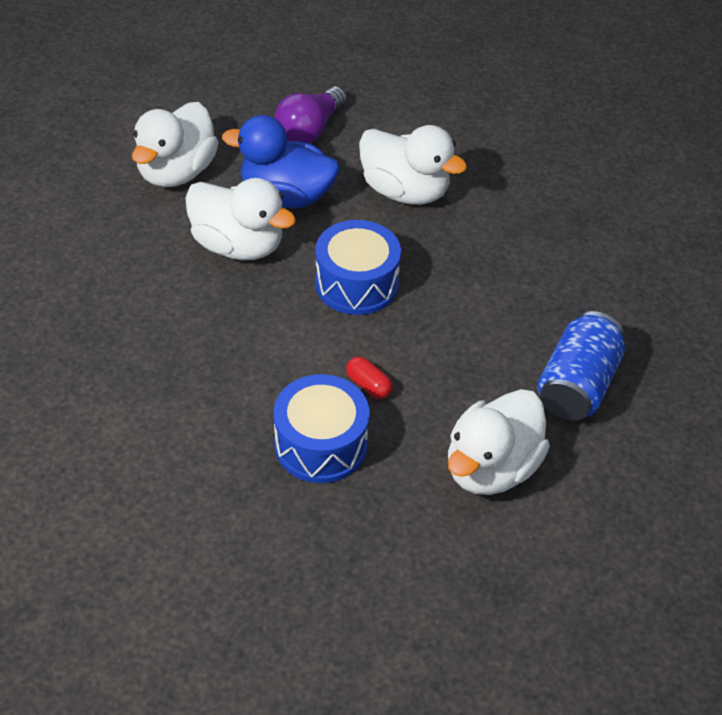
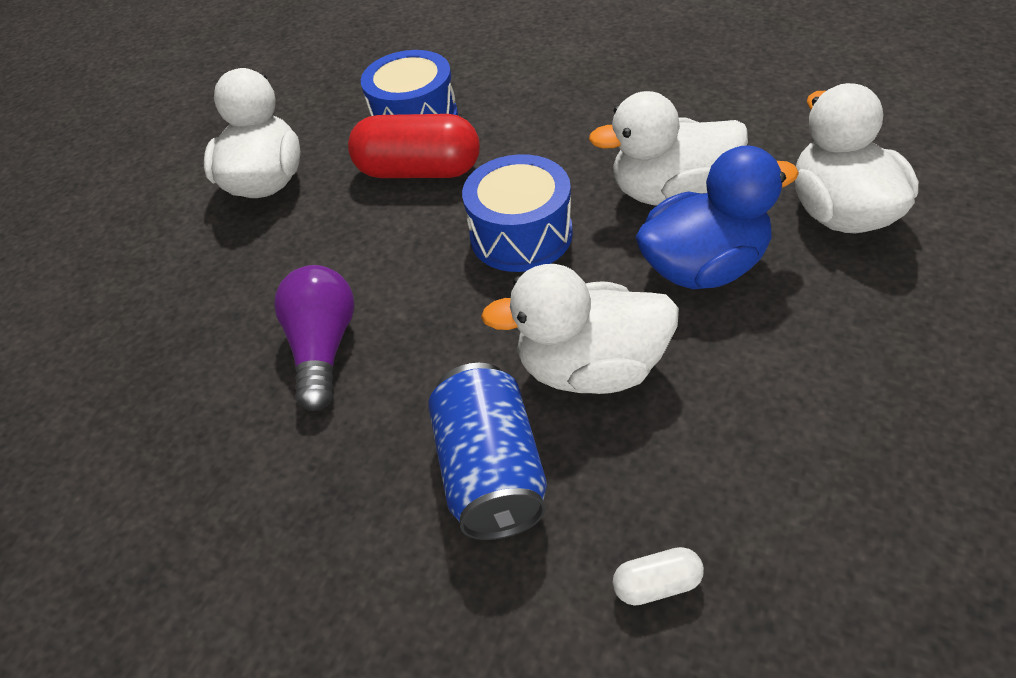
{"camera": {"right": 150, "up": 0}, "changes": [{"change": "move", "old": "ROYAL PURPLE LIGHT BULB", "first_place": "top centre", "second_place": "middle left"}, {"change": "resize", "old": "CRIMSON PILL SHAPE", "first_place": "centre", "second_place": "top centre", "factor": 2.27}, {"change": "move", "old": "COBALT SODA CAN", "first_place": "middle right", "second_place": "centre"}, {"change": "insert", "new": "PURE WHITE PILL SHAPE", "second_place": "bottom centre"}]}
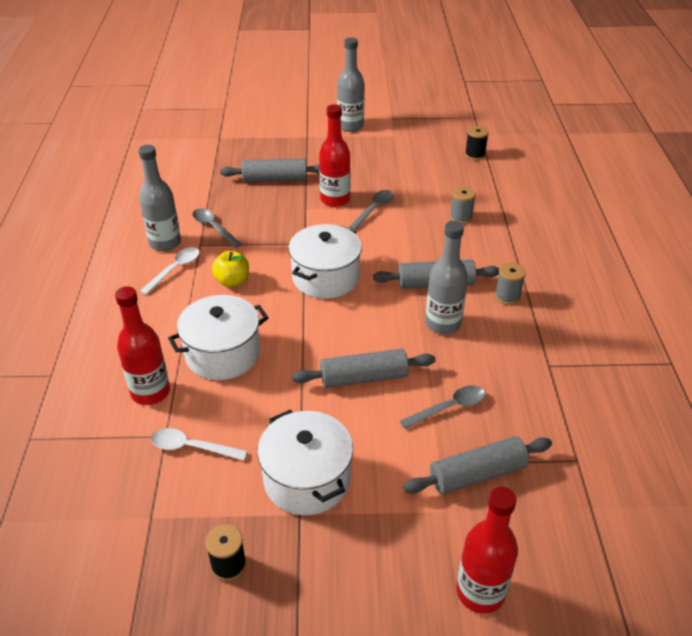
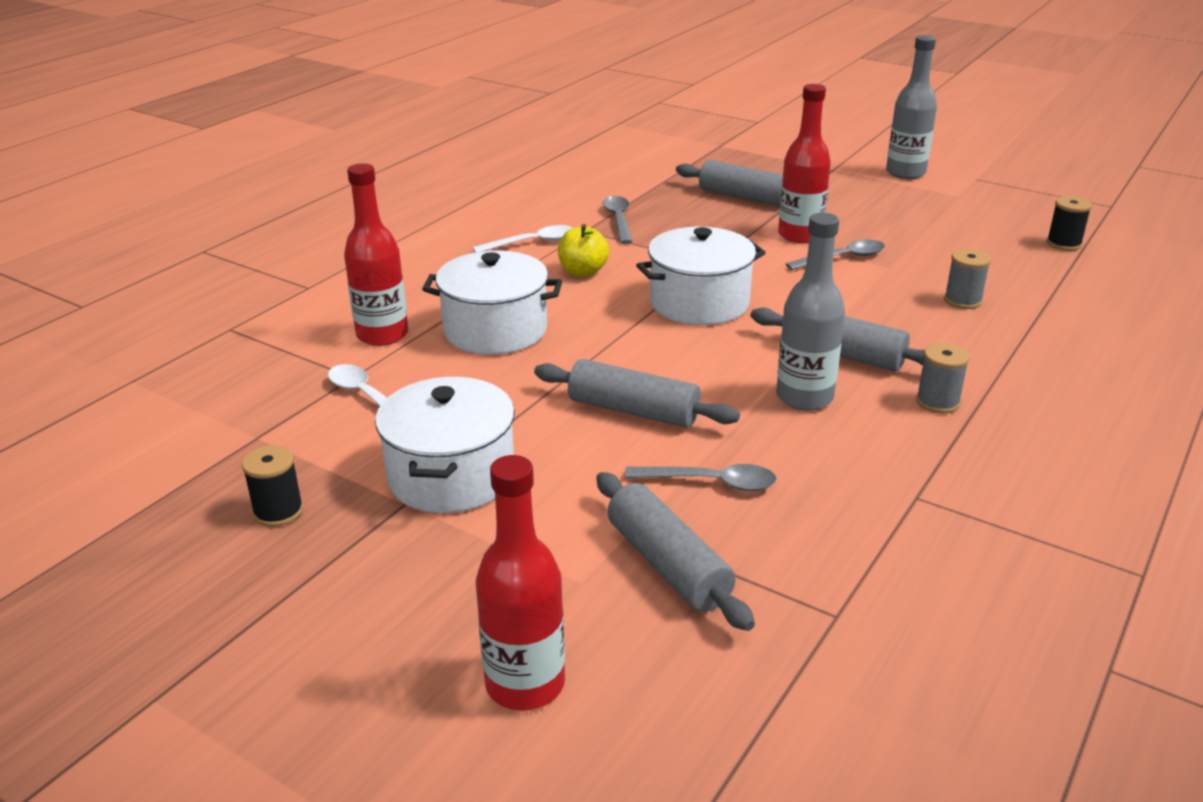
{"camera": {"right": 35, "up": -10}, "changes": [{"change": "delete", "old": "ASH-GREY FLASK (1st from left)", "first_place": "top left"}, {"change": "rotate", "old": "ASH-GREY ROLLING PIN (4th from left in the first image)", "first_place": "bottom right", "second_place": "bottom centre", "degrees": 45}]}
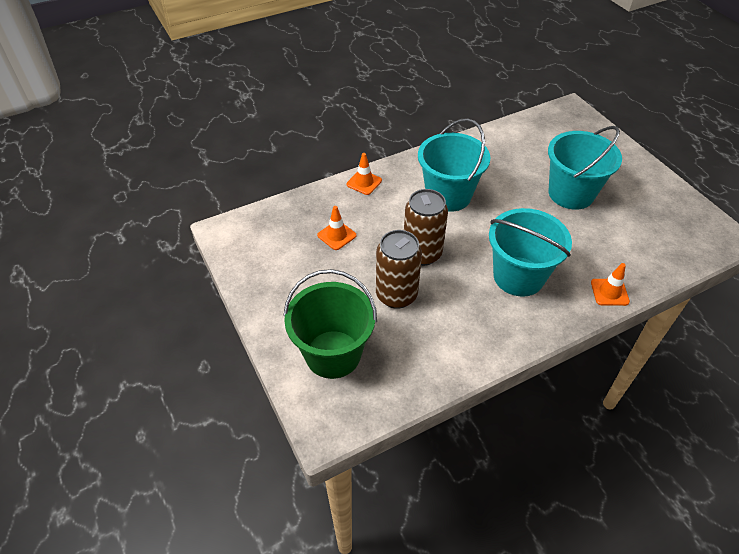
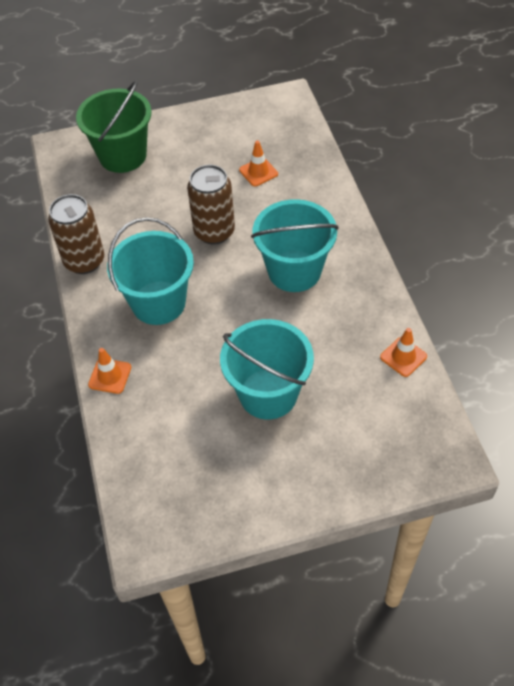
{"camera": {"right": 105, "up": 5}, "changes": [{"change": "move", "old": "ORANGE-COLOURED SAFETY CONE (2nd from left in the first image)", "new": "ORANGE-COLOURED SAFETY CONE (3rd from left)", "first_place": "top centre", "second_place": "middle right"}, {"change": "move", "old": "RUSSET SODA CAN (1st from left)", "first_place": "centre", "second_place": "middle left"}]}
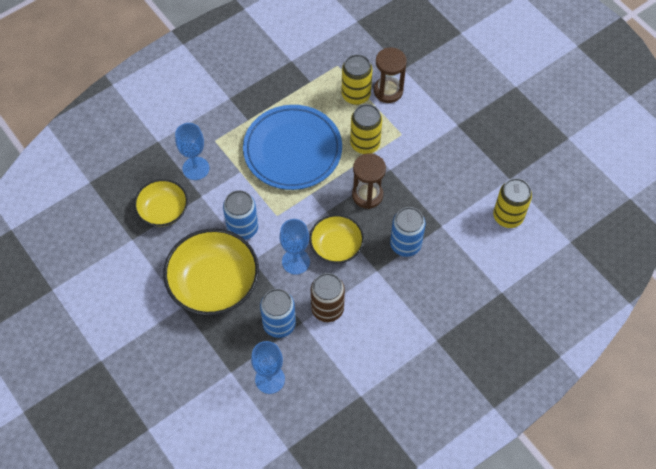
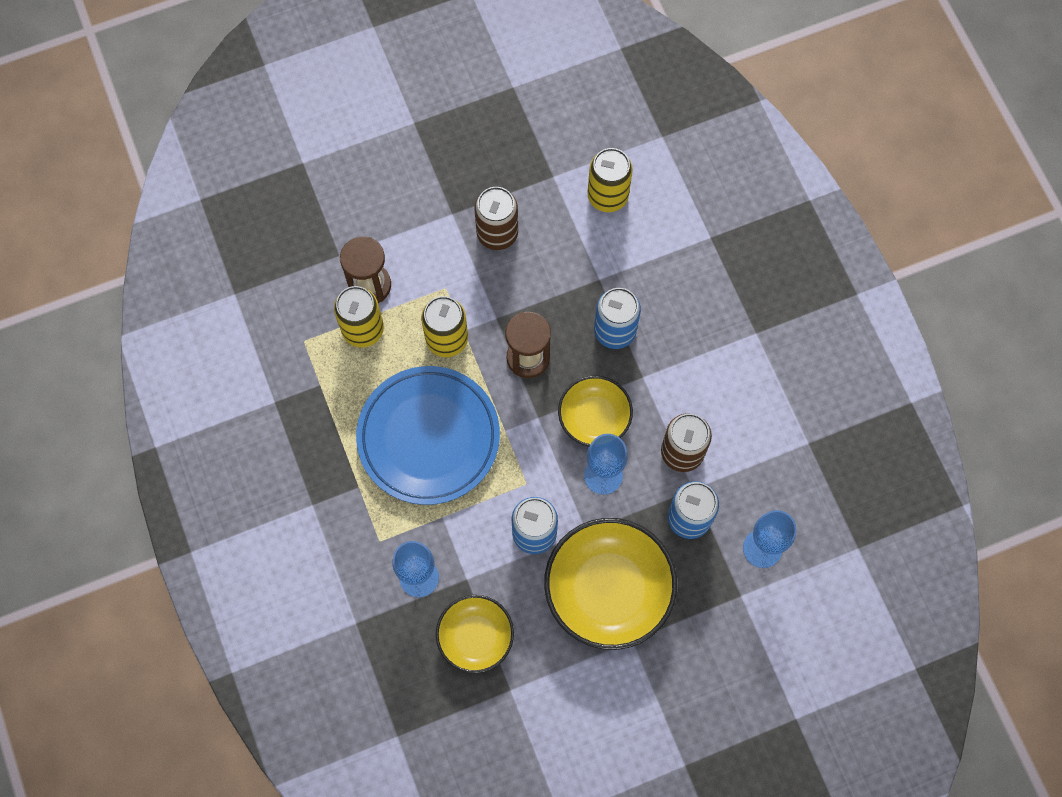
{"camera": {"right": -75, "up": 10}, "changes": [{"change": "insert", "new": "RUSSET SODA CAN (1st from left)", "second_place": "top centre"}]}
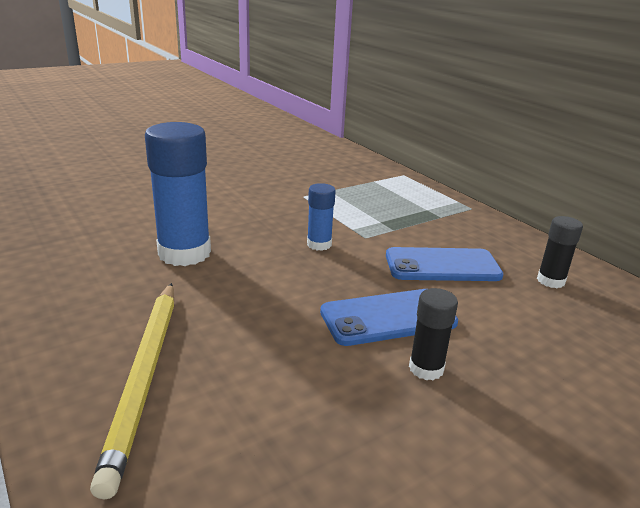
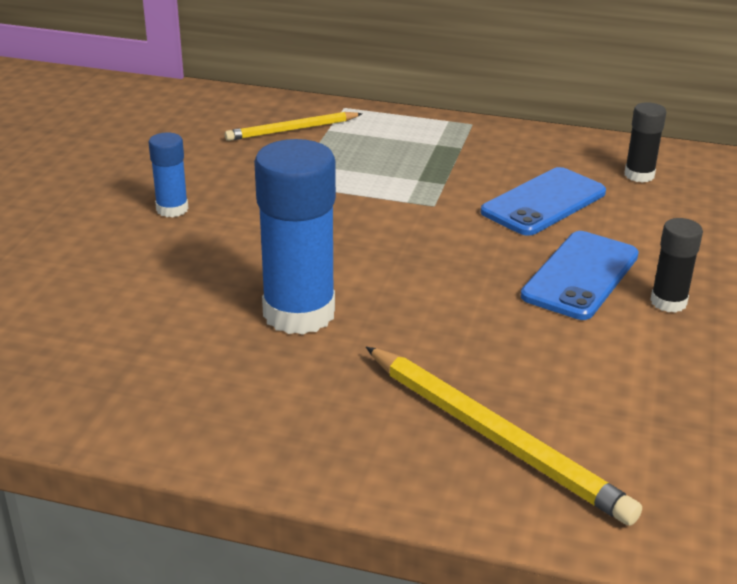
{"camera": {"right": -40, "up": 5}, "changes": [{"change": "move", "old": "COBALT GLUE (2nd from left in the first image)", "new": "COBALT GLUE (1st from left)", "first_place": "centre", "second_place": "top left"}, {"change": "insert", "new": "BRIGHT YELLOW PENCIL (1st from left)", "second_place": "top centre"}]}
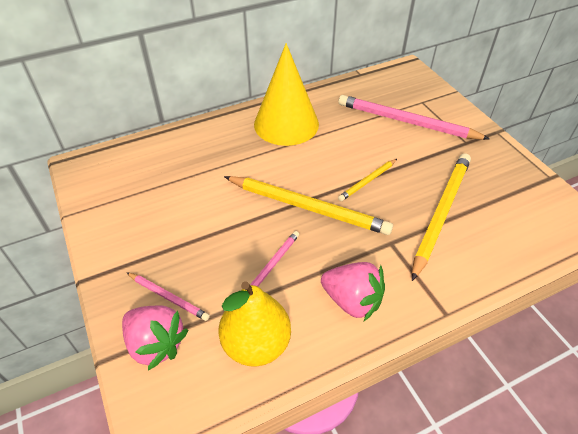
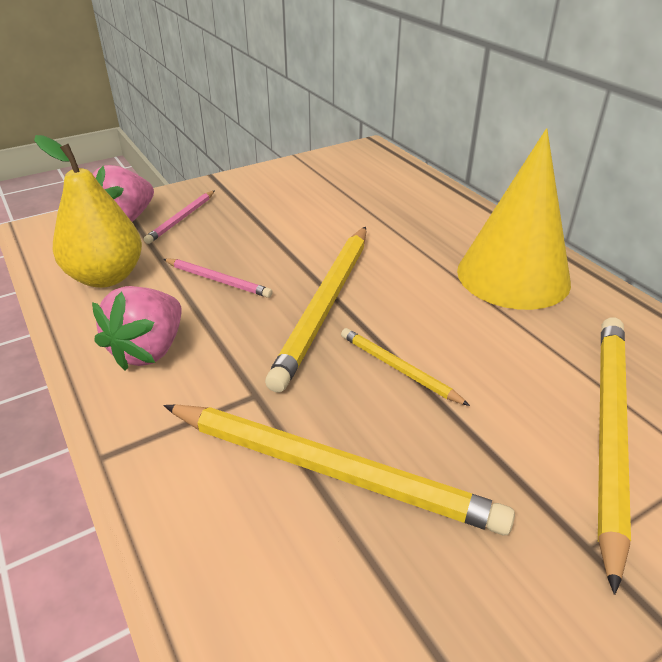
{"camera": {"right": 85, "up": -10}, "changes": [{"change": "recolor", "old": "ROSE-PINK PENCIL (3rd from left)", "new": "BRIGHT YELLOW PENCIL (4th from left)", "first_place": "top right", "second_place": "bottom right"}]}
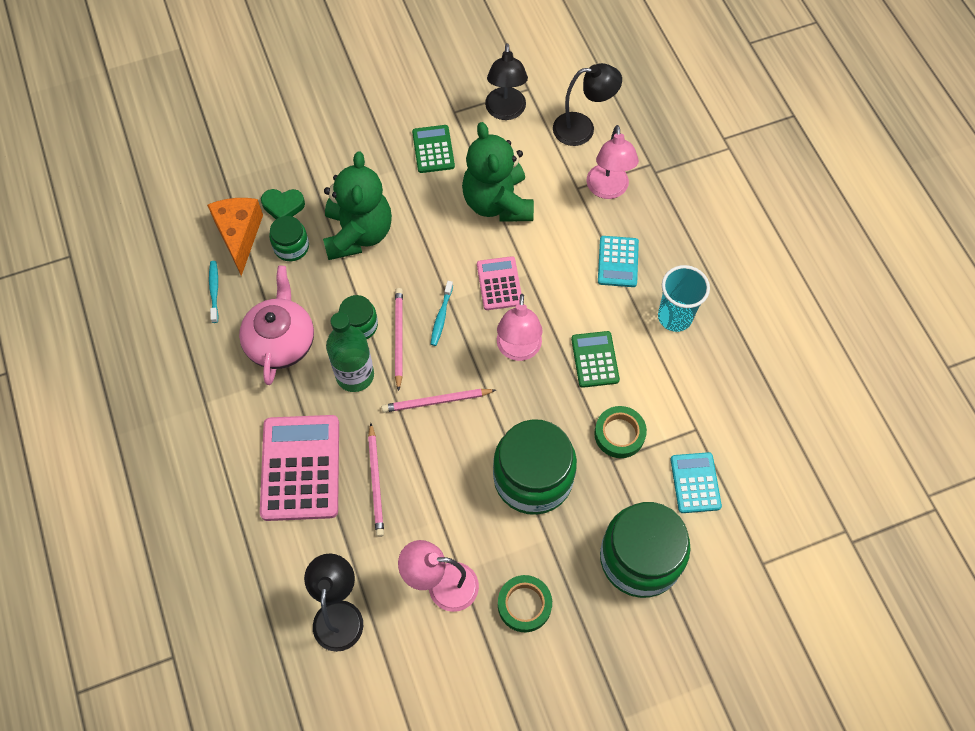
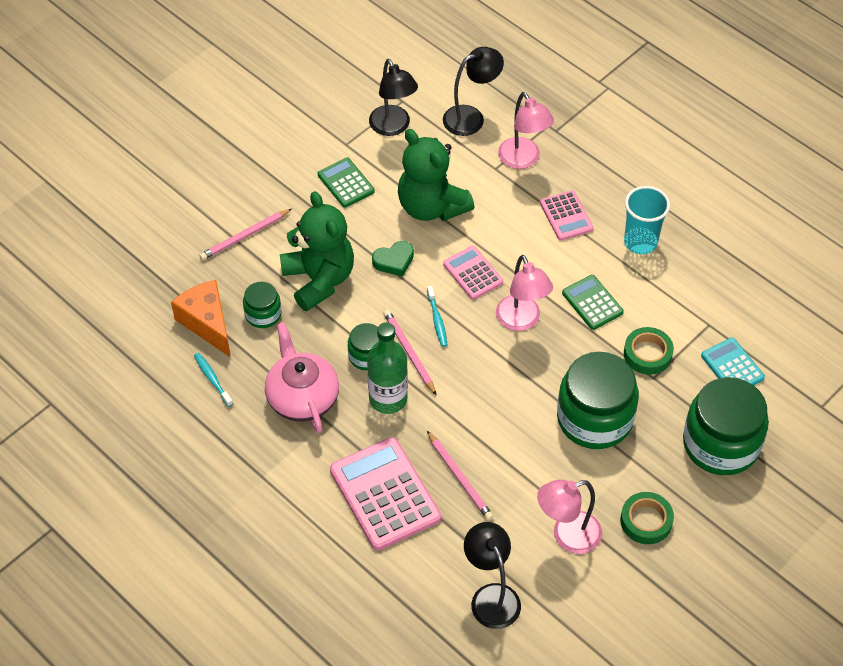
{"camera": {"right": -25, "up": -10}, "changes": [{"change": "move", "old": "EMERALD HEART SHAPE", "first_place": "top left", "second_place": "centre"}, {"change": "move", "old": "ROSE-PINK PENCIL (3rd from left in the first image)", "new": "ROSE-PINK PENCIL (1st from left)", "first_place": "centre", "second_place": "middle left"}, {"change": "recolor", "old": "TURQUOISE POCKET CALCULATOR (1st from left)", "new": "ROSE-PINK POCKET CALCULATOR (3rd from left)", "first_place": "centre", "second_place": "top right"}]}
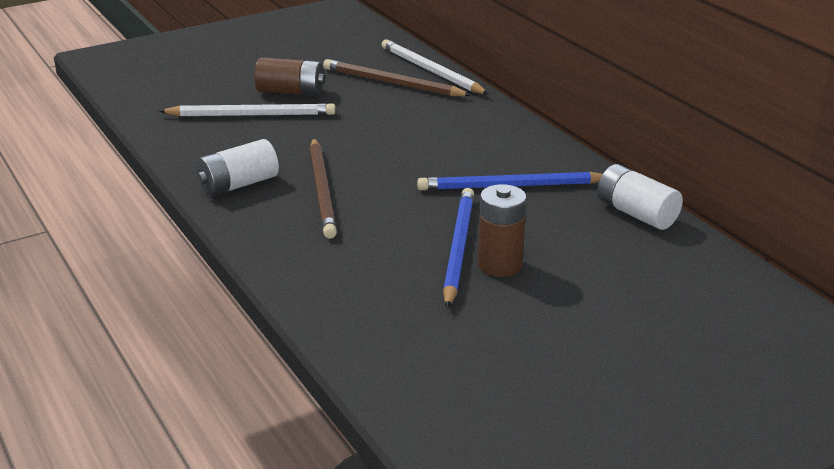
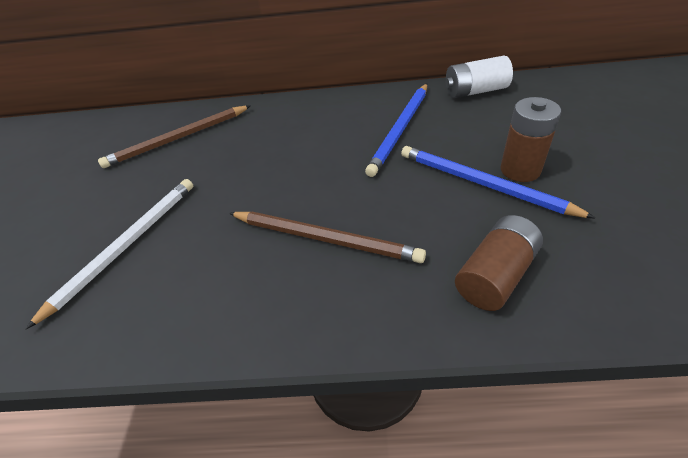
{"camera": {"right": -55, "up": 15}, "changes": [{"change": "delete", "old": "PURE WHITE BATTERY (1st from left)", "first_place": "middle left"}, {"change": "move", "old": "RUSSET BATTERY (1st from left)", "first_place": "top centre", "second_place": "middle right"}, {"change": "delete", "old": "PURE WHITE PENCIL (2nd from left)", "first_place": "top centre"}]}
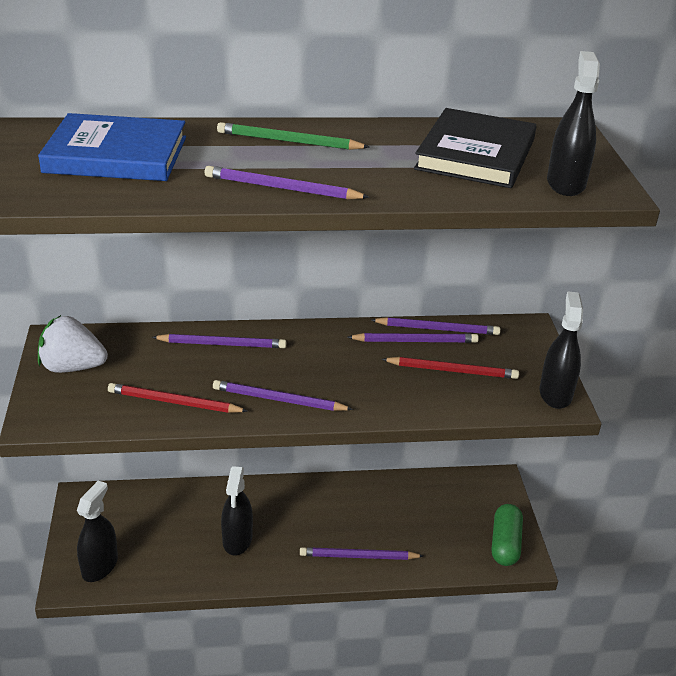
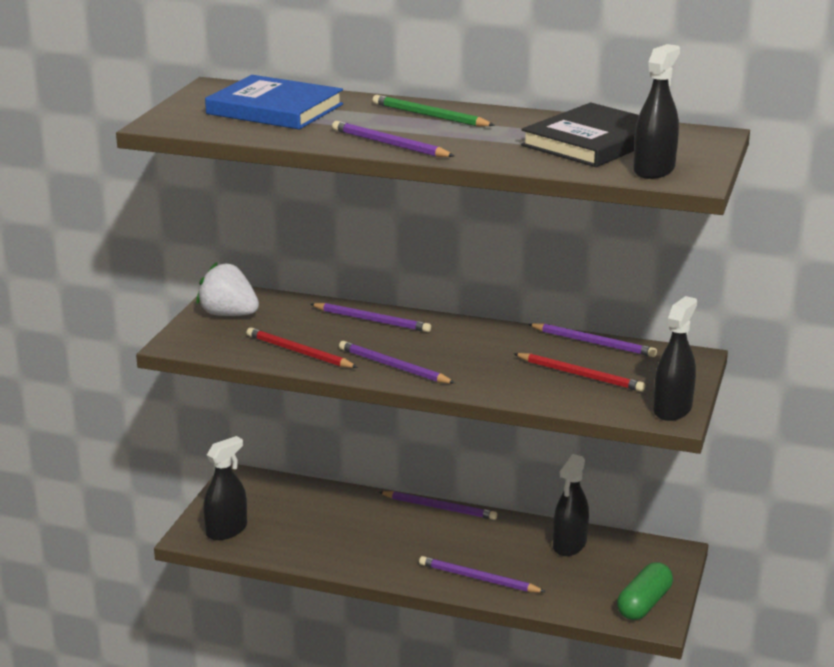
{"camera": {"right": 25, "up": -10}, "changes": [{"change": "move", "old": "EBONY SPRAY CLEANER (2nd from left)", "first_place": "bottom centre", "second_place": "bottom right"}, {"change": "move", "old": "ROYAL PURPLE PENCIL (5th from left in the first image)", "new": "ROYAL PURPLE PENCIL (4th from left)", "first_place": "centre", "second_place": "bottom centre"}]}
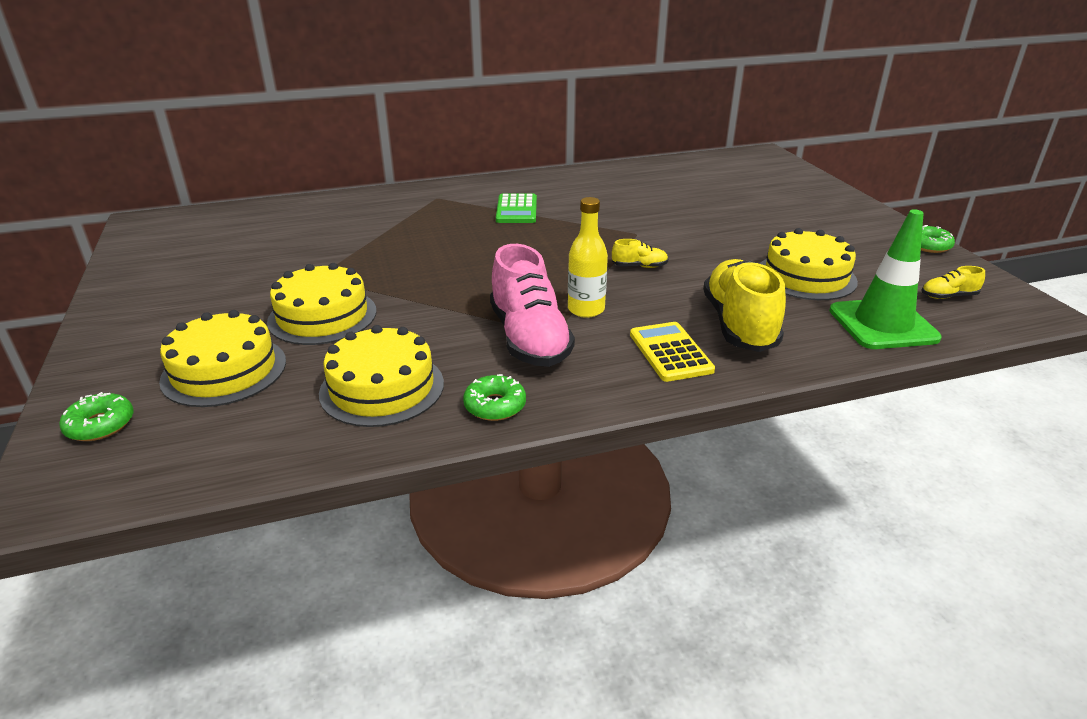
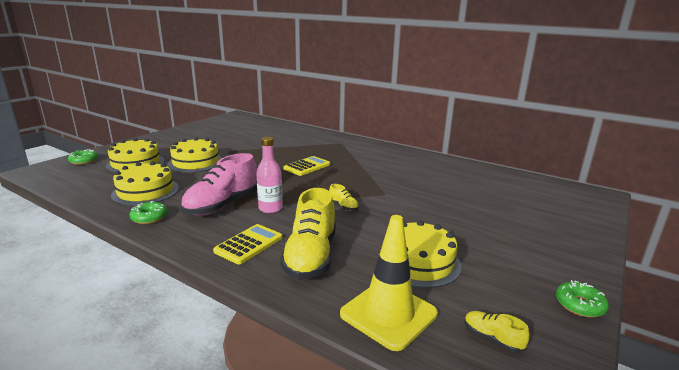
{"camera": {"right": 50, "up": -10}, "changes": [{"change": "delete", "old": "EMERALD POCKET CALCULATOR", "first_place": "top centre"}, {"change": "recolor", "old": "BRIGHT YELLOW FLASK", "new": "ROSE-PINK FLASK", "first_place": "centre", "second_place": "centre"}, {"change": "rotate", "old": "BRIGHT YELLOW LACE-UP SHOE (2nd from left in the first image)", "first_place": "middle right", "second_place": "centre", "degrees": 135}, {"change": "recolor", "old": "EMERALD SAFETY CONE", "new": "BRIGHT YELLOW SAFETY CONE", "first_place": "middle right", "second_place": "bottom centre"}, {"change": "insert", "new": "BRIGHT YELLOW POCKET CALCULATOR (2nd from left)", "second_place": "centre"}]}
